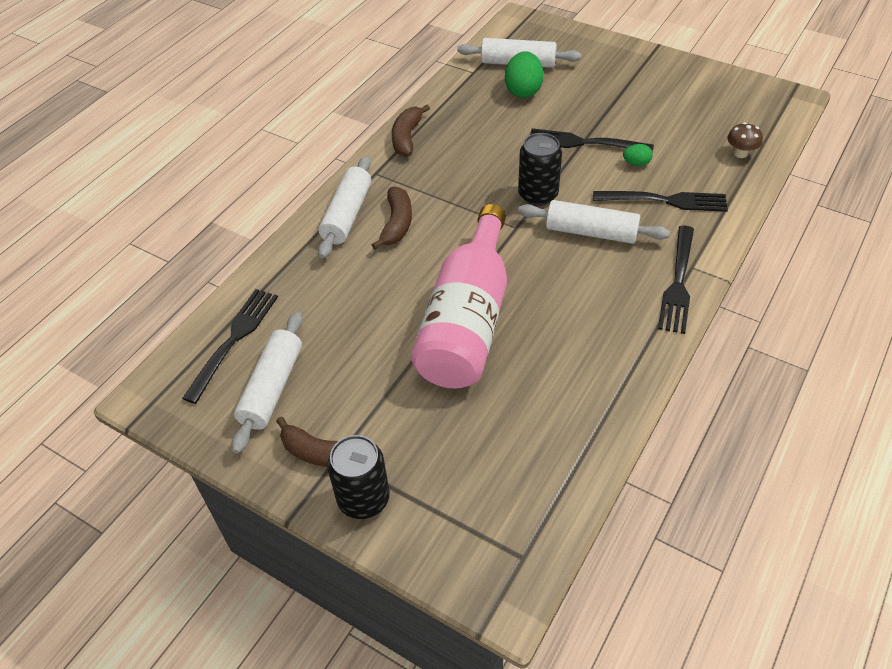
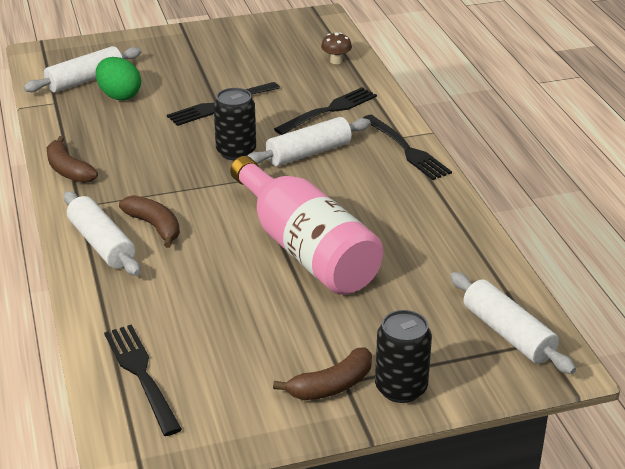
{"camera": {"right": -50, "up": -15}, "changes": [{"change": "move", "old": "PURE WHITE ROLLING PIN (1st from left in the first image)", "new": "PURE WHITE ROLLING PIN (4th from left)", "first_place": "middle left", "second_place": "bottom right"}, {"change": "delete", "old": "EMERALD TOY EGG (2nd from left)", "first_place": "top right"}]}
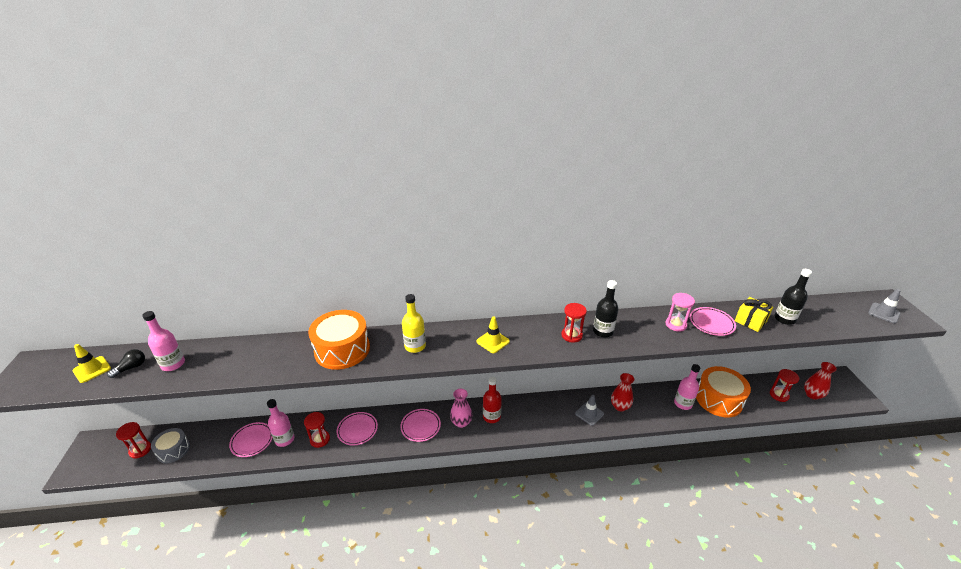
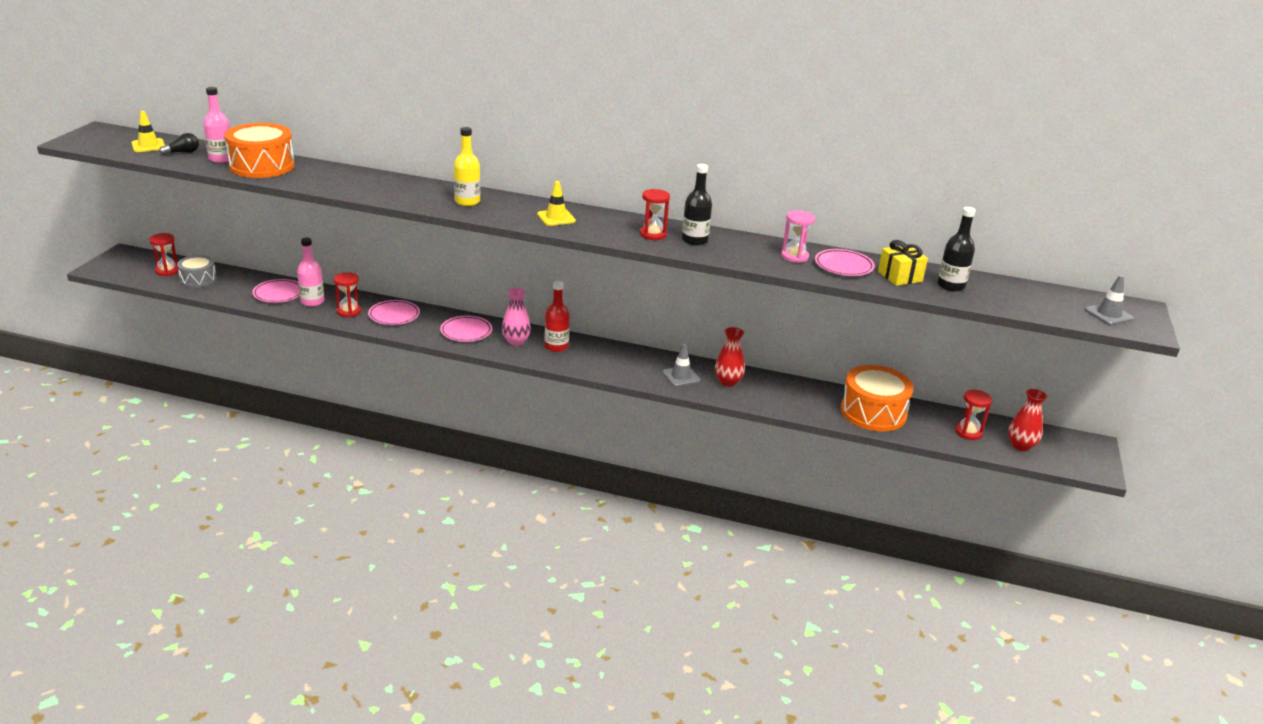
{"camera": {"right": 20, "up": -5}, "changes": [{"change": "move", "old": "ORANGE-COLOURED DRUM (1st from left)", "first_place": "centre", "second_place": "top left"}, {"change": "delete", "old": "ROSE-PINK FLASK (3rd from left)", "first_place": "bottom right"}]}
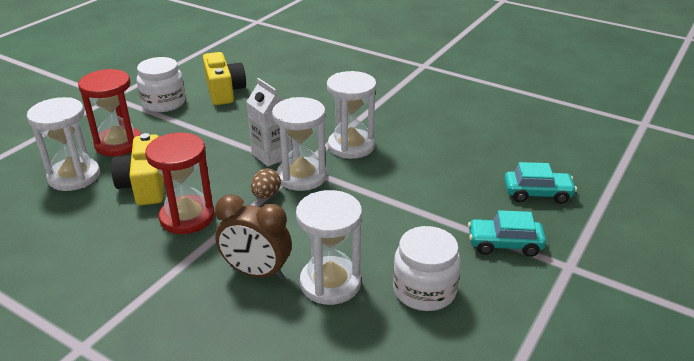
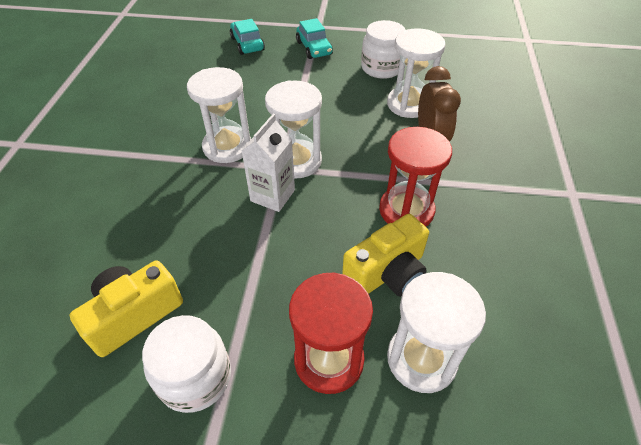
{"camera": {"right": -115, "up": 15}, "changes": [{"change": "delete", "old": "RUSSET TOY EGG", "first_place": "centre"}]}
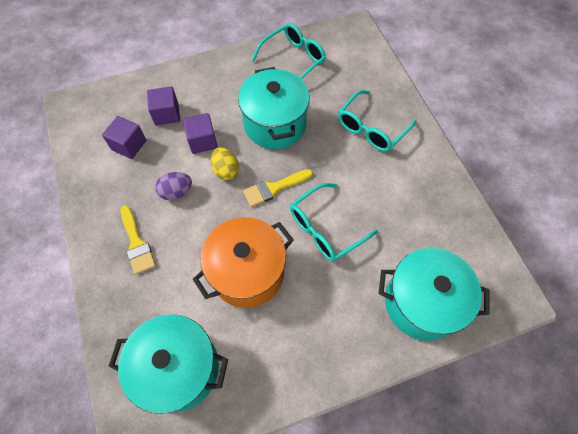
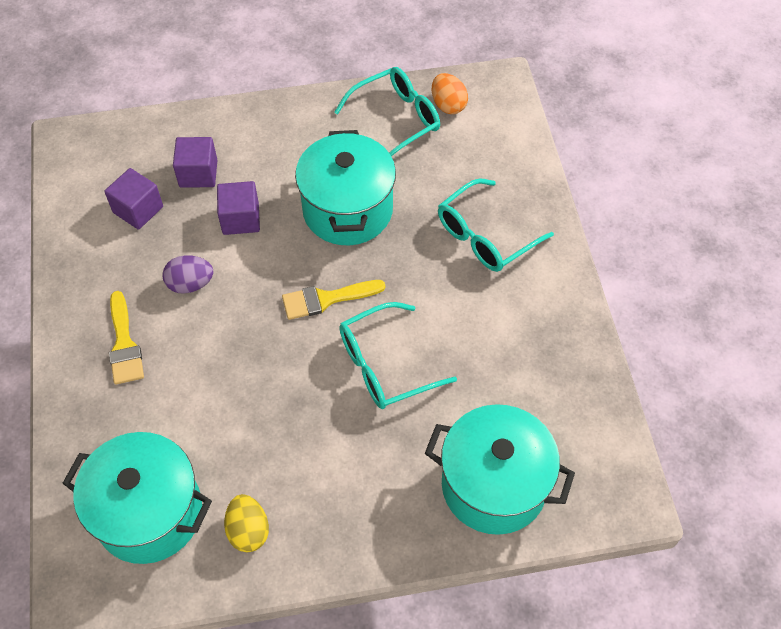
{"camera": {"right": 10, "up": -5}, "changes": [{"change": "delete", "old": "ORANGE-COLOURED COOKING POT", "first_place": "centre"}, {"change": "move", "old": "BRIGHT YELLOW TOY EGG", "first_place": "centre", "second_place": "bottom left"}, {"change": "insert", "new": "ORANGE-COLOURED TOY EGG", "second_place": "top centre"}]}
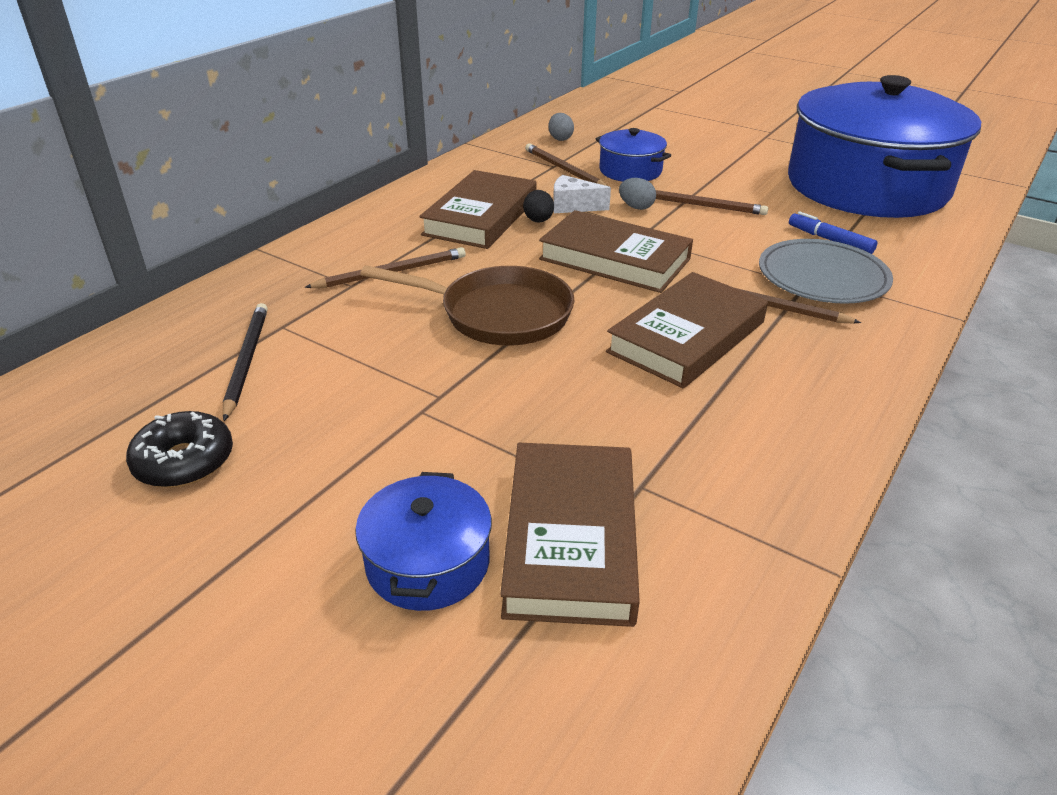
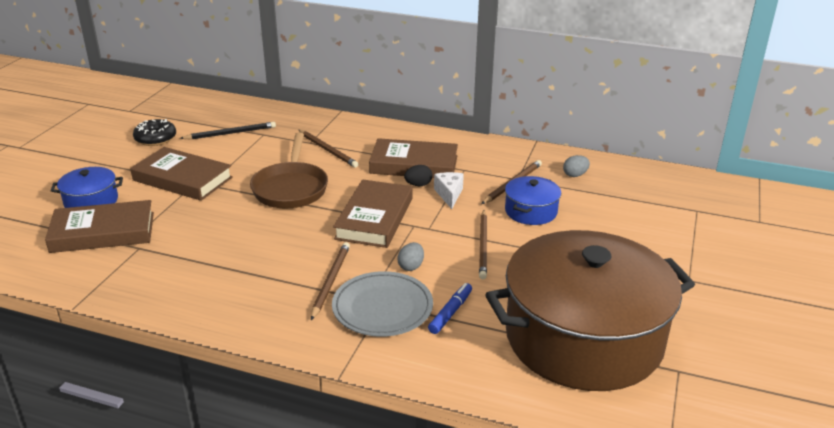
{"camera": {"right": 75, "up": -5}, "changes": [{"change": "move", "old": "RUSSET HARDBACK (4th from left in the first image)", "new": "RUSSET HARDBACK (2nd from left)", "first_place": "centre", "second_place": "middle left"}, {"change": "move", "old": "ASH-GREY TOY EGG (2nd from left in the first image)", "new": "ASH-GREY TOY EGG (1st from left)", "first_place": "top centre", "second_place": "centre"}, {"change": "recolor", "old": "COBALT COOKING POT (3rd from left)", "new": "RUSSET COOKING POT", "first_place": "top right", "second_place": "bottom right"}]}
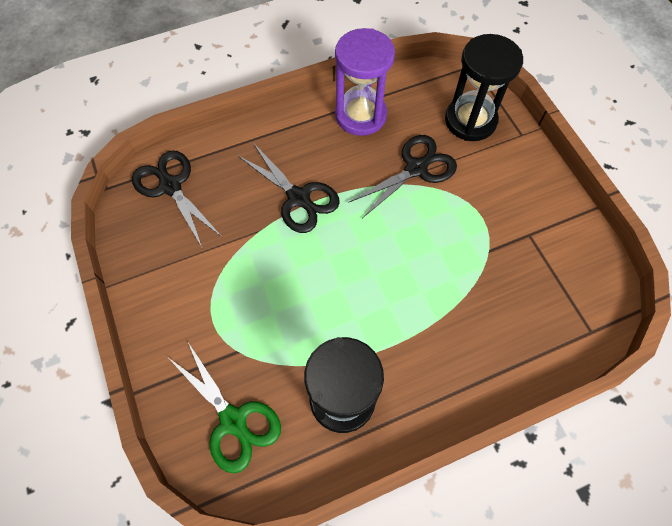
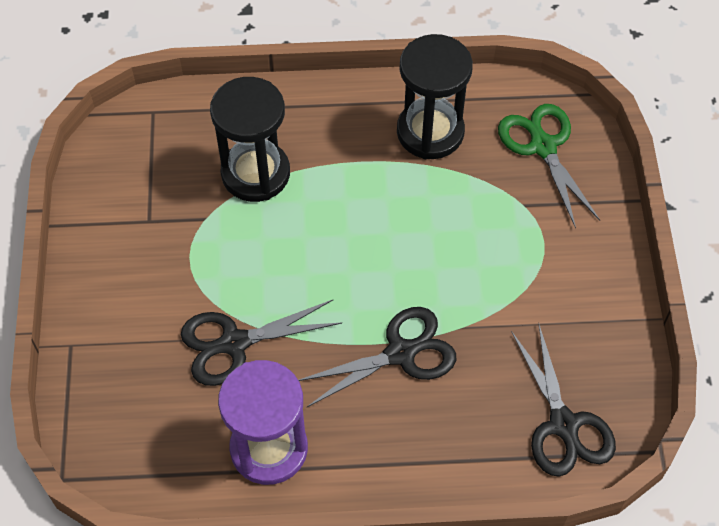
{"camera": {"right": -160, "up": -5}, "changes": [{"change": "rotate", "old": "EBONY SHEARS (2nd from left)", "first_place": "centre", "second_place": "bottom centre", "degrees": 90}, {"change": "move", "old": "EBONY HOURGLASS (2nd from left in the first image)", "new": "EBONY HOURGLASS (1st from left)", "first_place": "top right", "second_place": "top centre"}]}
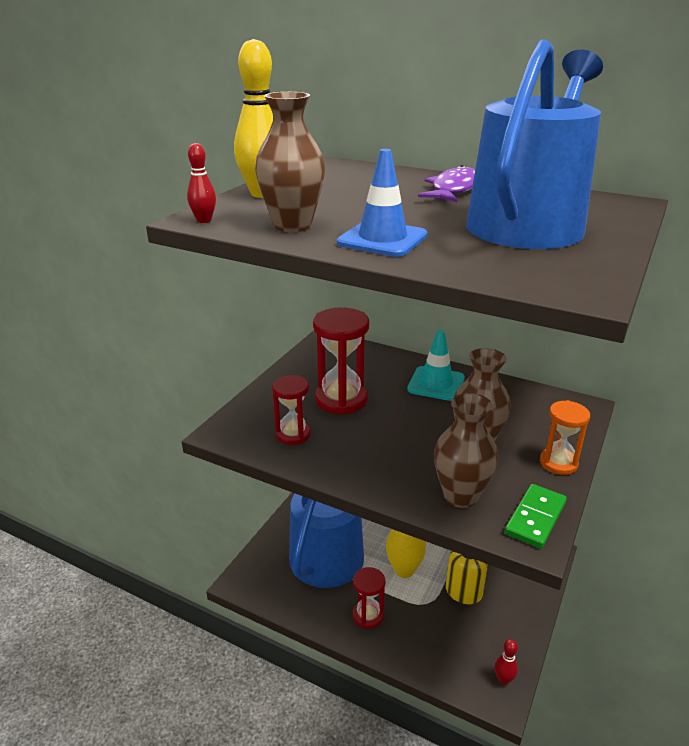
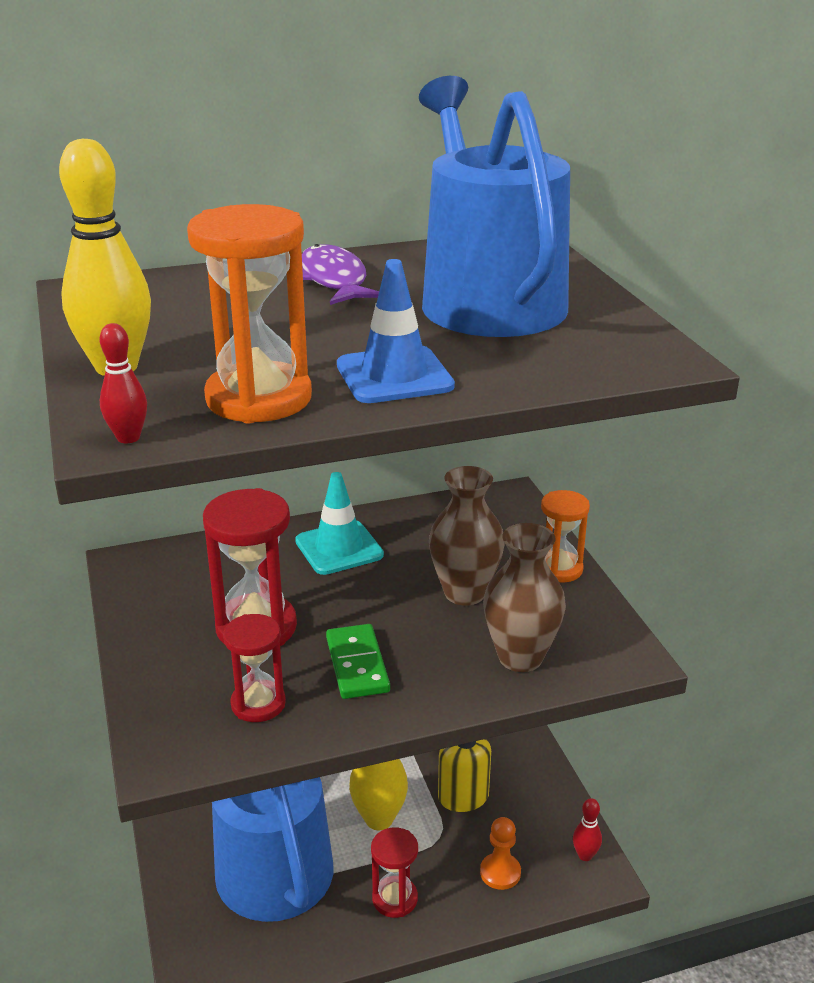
{"camera": {"right": -45, "up": 0}, "changes": [{"change": "replace", "old": "RUSSET VASE (1st from left)", "new": "ORANGE-COLOURED HOURGLASS (1st from left)", "first_place": "top centre", "second_place": "top left"}, {"change": "move", "old": "EMERALD DOMINO PIECE", "first_place": "bottom right", "second_place": "bottom centre"}, {"change": "insert", "new": "ORANGE-COLOURED GAME PAWN", "second_place": "bottom centre"}]}
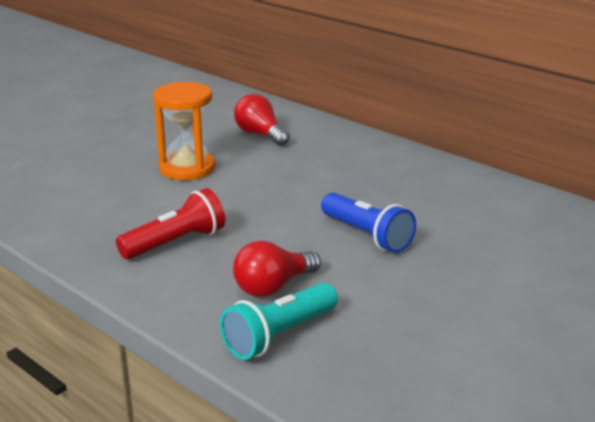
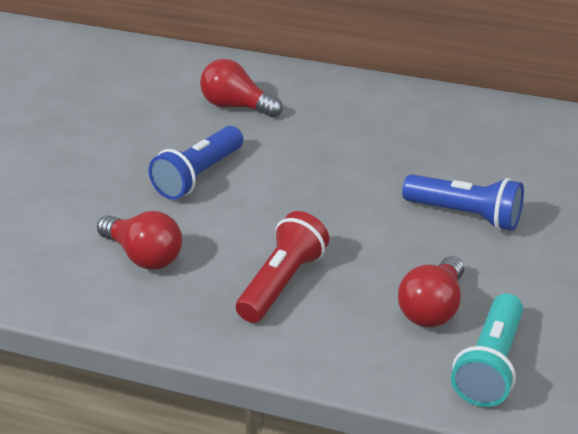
{"camera": {"right": -25, "up": 10}, "changes": [{"change": "replace", "old": "ORANGE-COLOURED HOURGLASS", "new": "COBALT TORCH (1st from left)", "first_place": "top left", "second_place": "centre"}, {"change": "insert", "new": "CRIMSON LIGHT BULB (1st from left)", "second_place": "middle left"}]}
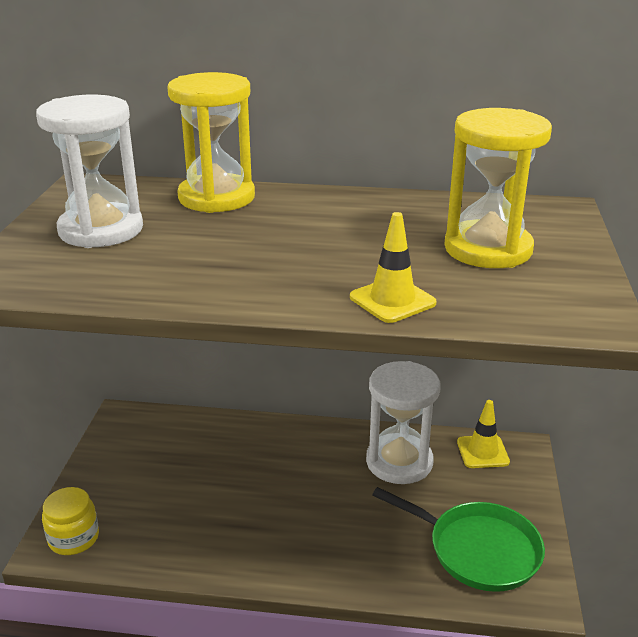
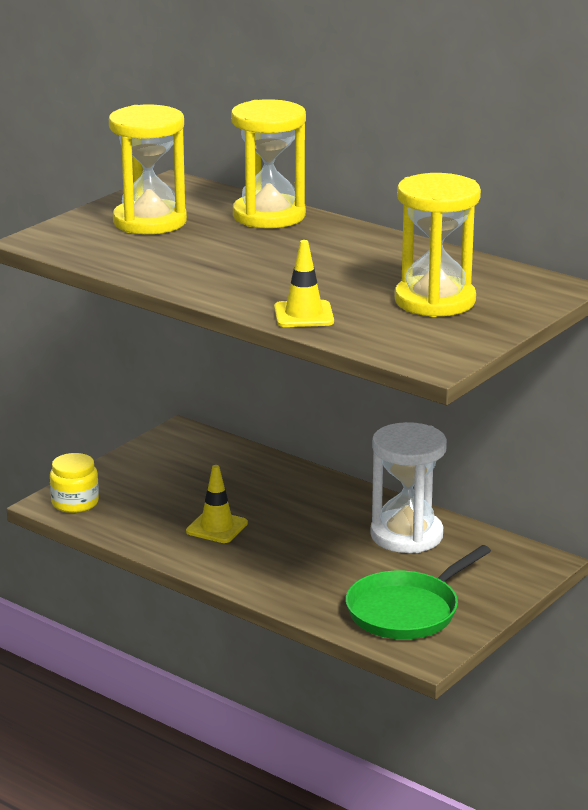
{"camera": {"right": 30, "up": -5}, "changes": [{"change": "recolor", "old": "PURE WHITE HOURGLASS (1st from left)", "new": "BRIGHT YELLOW HOURGLASS (1st from left)", "first_place": "top left", "second_place": "top left"}, {"change": "rotate", "old": "EMERALD PAN", "first_place": "bottom right", "second_place": "bottom right", "degrees": 75}, {"change": "move", "old": "BRIGHT YELLOW SAFETY CONE (2nd from left in the first image)", "new": "BRIGHT YELLOW SAFETY CONE (1st from left)", "first_place": "bottom right", "second_place": "centre"}]}
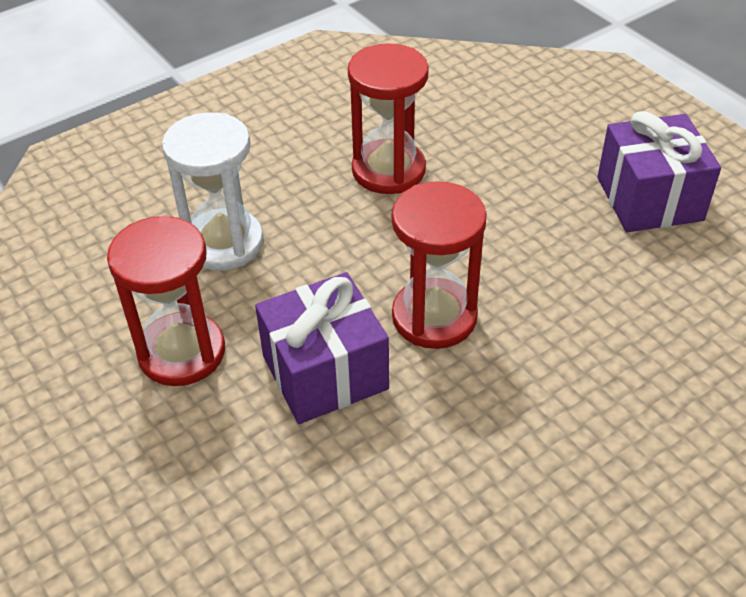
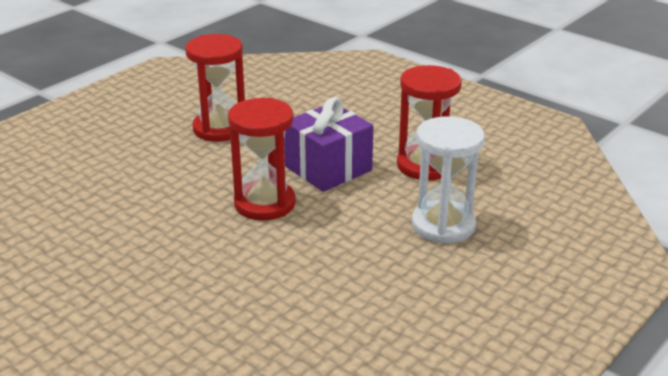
{"camera": {"right": 165, "up": -15}, "changes": [{"change": "move", "old": "CRIMSON HOURGLASS (2nd from left in the first image)", "new": "CRIMSON HOURGLASS (1st from left)", "first_place": "top centre", "second_place": "top left"}, {"change": "delete", "old": "ROYAL PURPLE WRAPPED GIFT (2nd from left)", "first_place": "top right"}]}
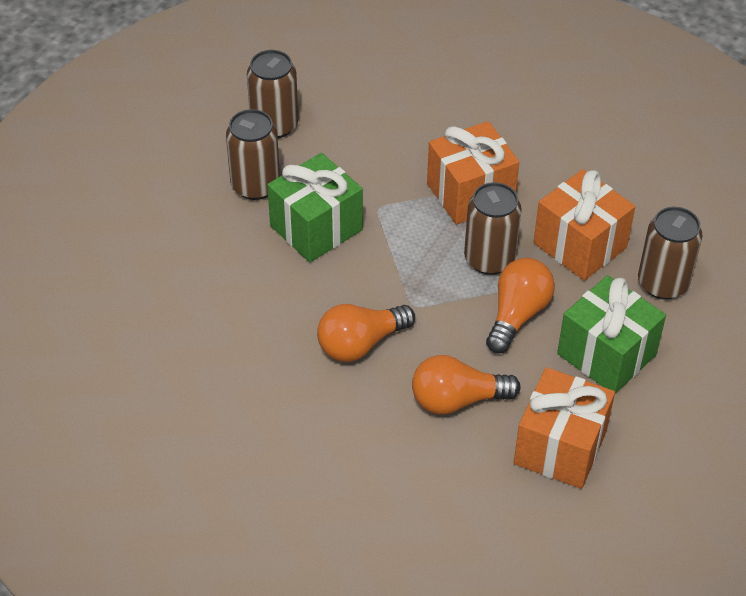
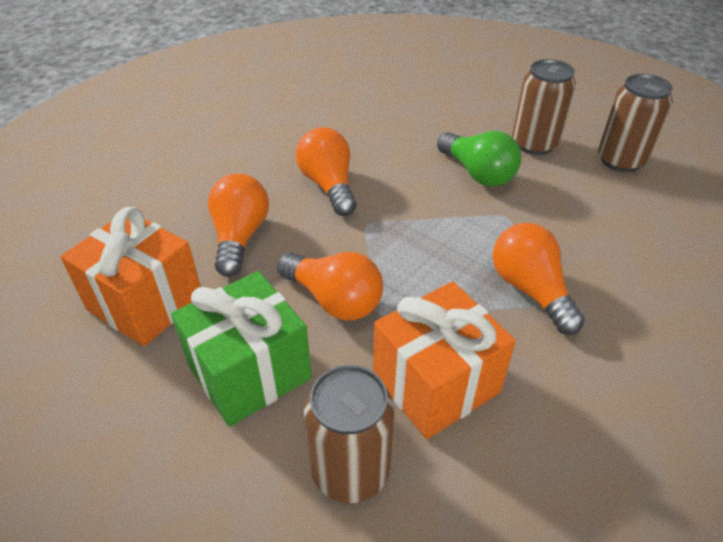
{"camera": {"right": 100, "up": -5}, "changes": [{"change": "replace", "old": "EMERALD WRAPPED GIFT (1st from left)", "new": "EMERALD LIGHT BULB", "first_place": "centre", "second_place": "top centre"}, {"change": "replace", "old": "ORANGE-COLOURED WRAPPED GIFT (1st from left)", "new": "ORANGE-COLOURED LIGHT BULB (4th from left)", "first_place": "top centre", "second_place": "middle right"}, {"change": "delete", "old": "RUSSET SODA CAN (3rd from left)", "first_place": "centre"}]}
